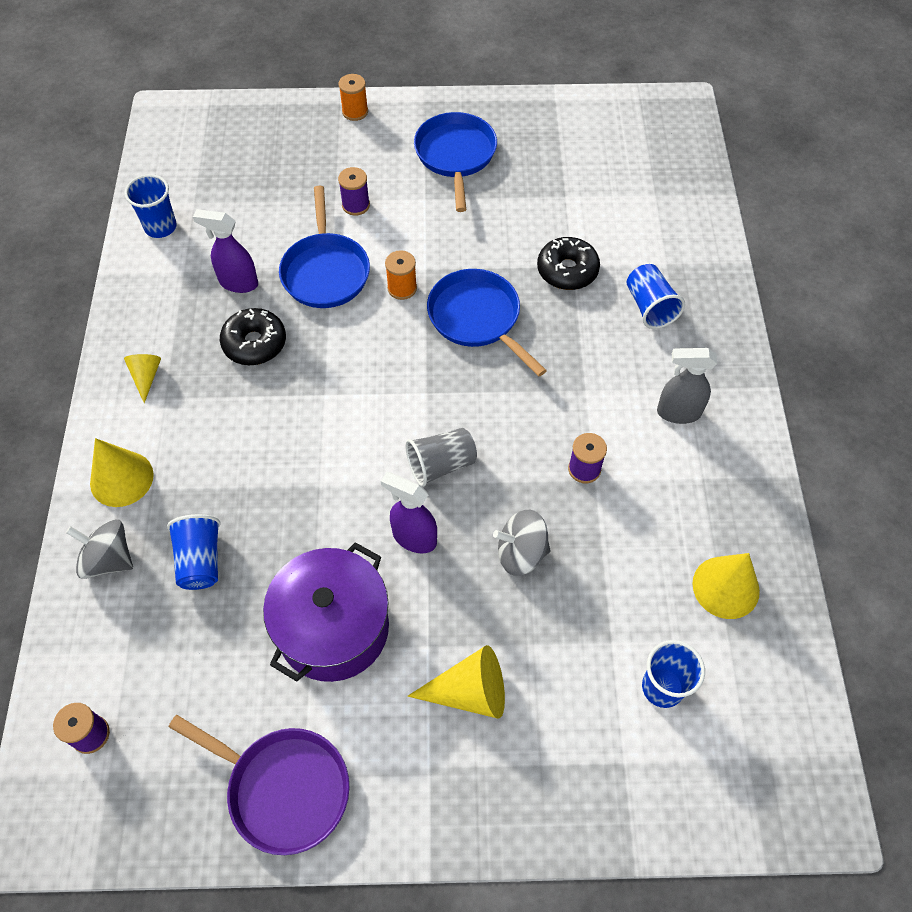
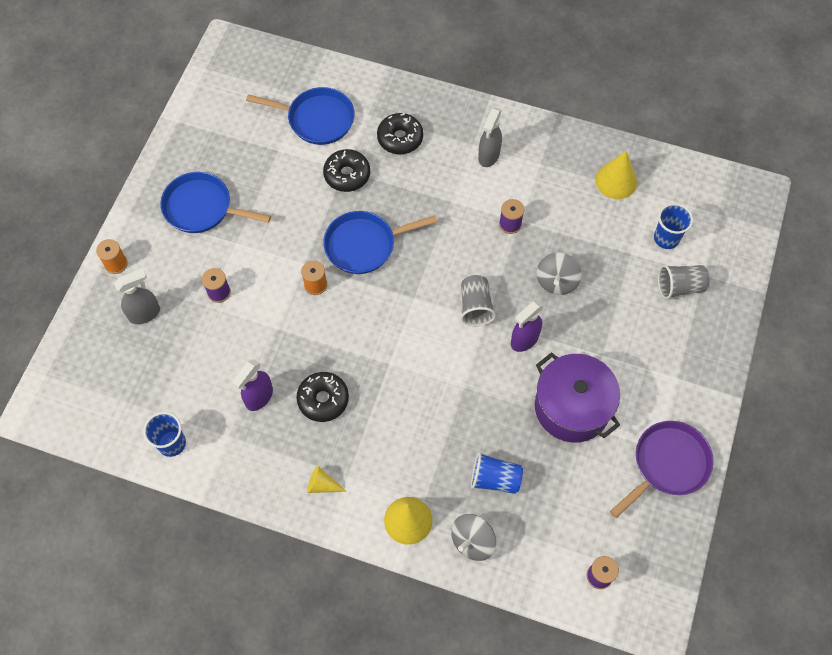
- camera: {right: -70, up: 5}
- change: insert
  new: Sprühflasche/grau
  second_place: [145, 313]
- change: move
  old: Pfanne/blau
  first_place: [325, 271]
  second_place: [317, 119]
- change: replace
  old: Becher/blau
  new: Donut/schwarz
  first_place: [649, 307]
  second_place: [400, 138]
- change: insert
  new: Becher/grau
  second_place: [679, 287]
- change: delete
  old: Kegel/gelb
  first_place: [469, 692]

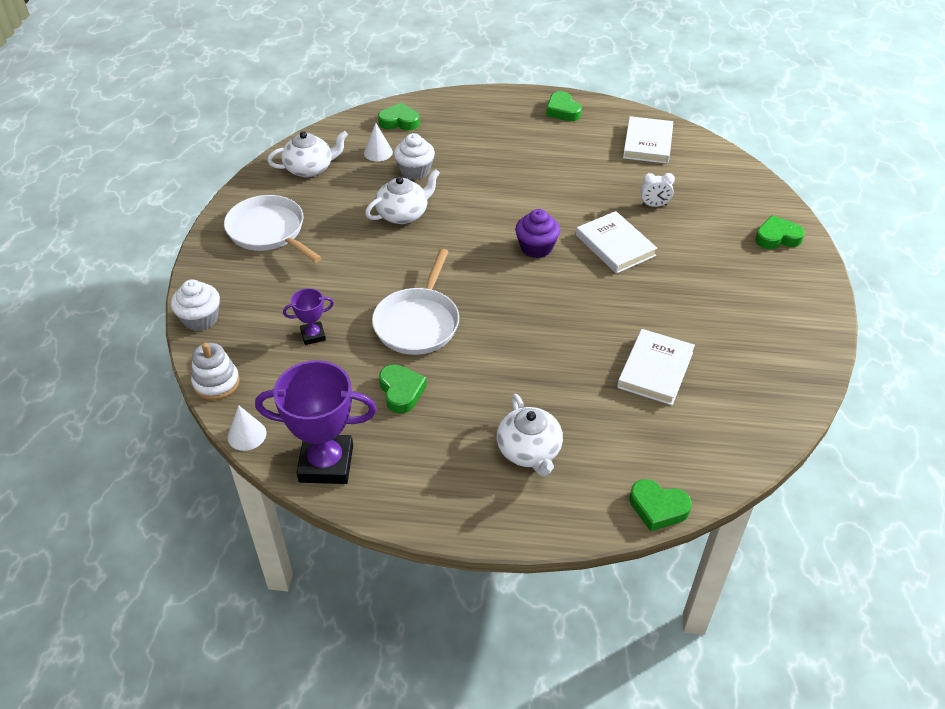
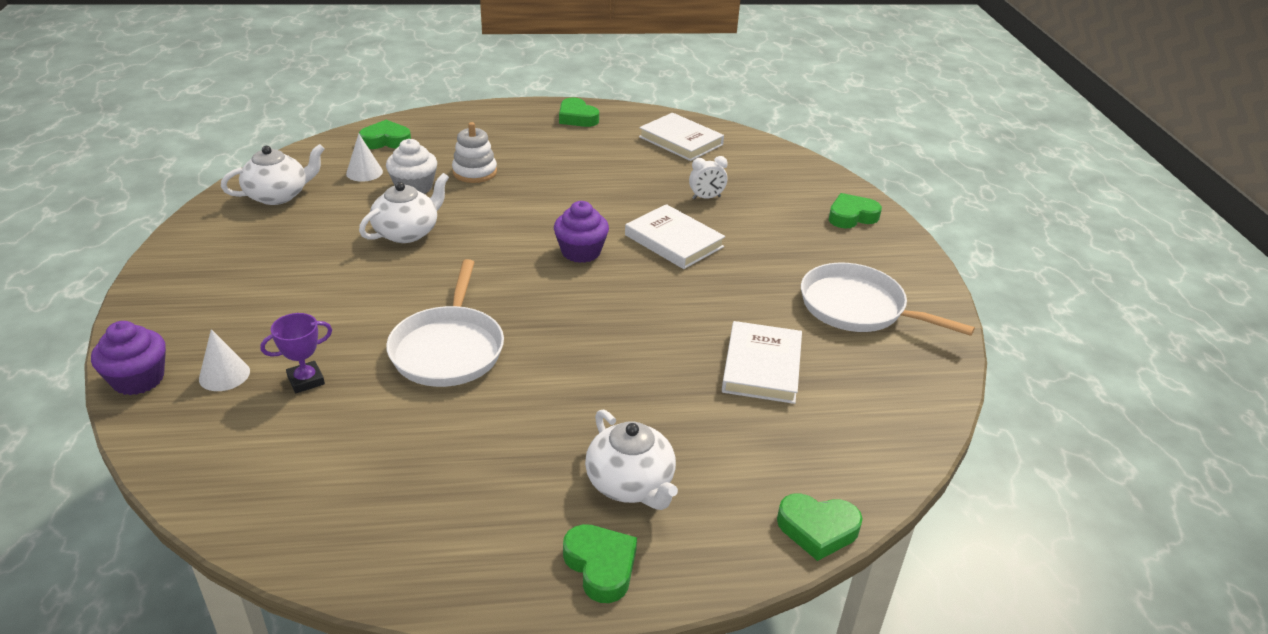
- camera: {right: -15, up: -10}
- change: recolor
  old: Muffin/weiß
  new: Muffin/lila
  first_place: [200, 319]
  second_place: [138, 379]
- change: move
  old: Kegel/weiß
  first_place: [247, 435]
  second_place: [224, 375]
- change: move
  old: Stapelspielzeug/weiß
  first_place: [216, 383]
  second_place: [474, 172]
- change: move
  old: Herz/grün
  first_place: [401, 391]
  second_place: [601, 566]
- change: rotate
  old: Buch/weiß
  first_place: [648, 143]
  second_place: [681, 141]
  degrees: -45
- change: move
  old: Pfanne/weiß
  first_place: [268, 231]
  second_place: [857, 307]
- change: delete
  old: Pokal/lila
  first_place: [326, 463]

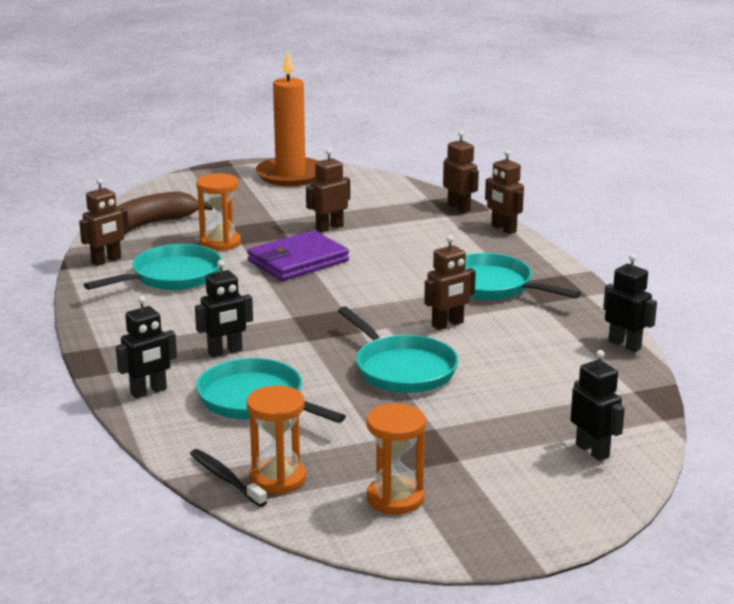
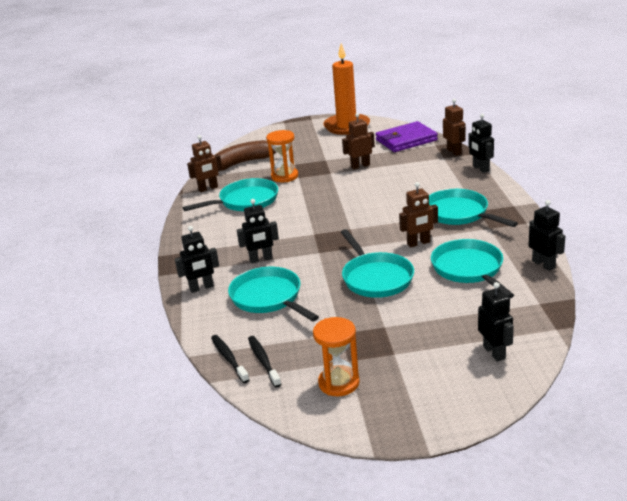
- camera: {right: 15, up: 5}
- change: replace
  old: Sanduhr/orange
  new: Zahnbürste/schwarz
  first_place: [278, 478]
  second_place: [263, 361]
- change: move
  old: Geldbörse/lila
  first_place: [298, 261]
  second_place: [406, 140]
- change: insert
  new: Pfanne/türkis
  second_place: [469, 269]
- change: recolor
  old: Roboter/braun
  new: Roboter/schwarz
  first_place: [503, 229]
  second_place: [480, 169]

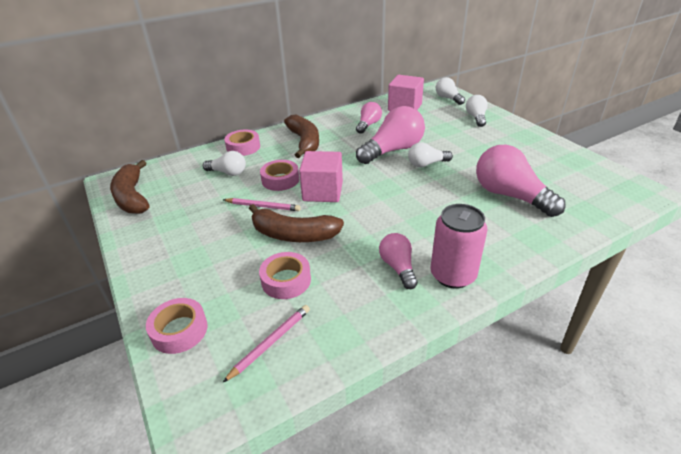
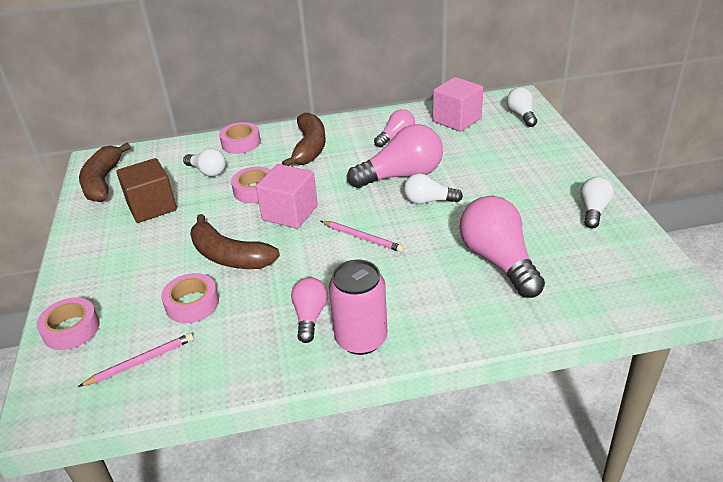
- camera: {right: 20, up: 0}
- change: insert
  new: Kubus/braun
  second_place: [152, 207]
- change: move
  old: Bleistift/rosa
  first_place: [263, 206]
  second_place: [362, 238]
- change: move
  old: Glühbirne/weiß
  first_place: [476, 118]
  second_place: [593, 211]

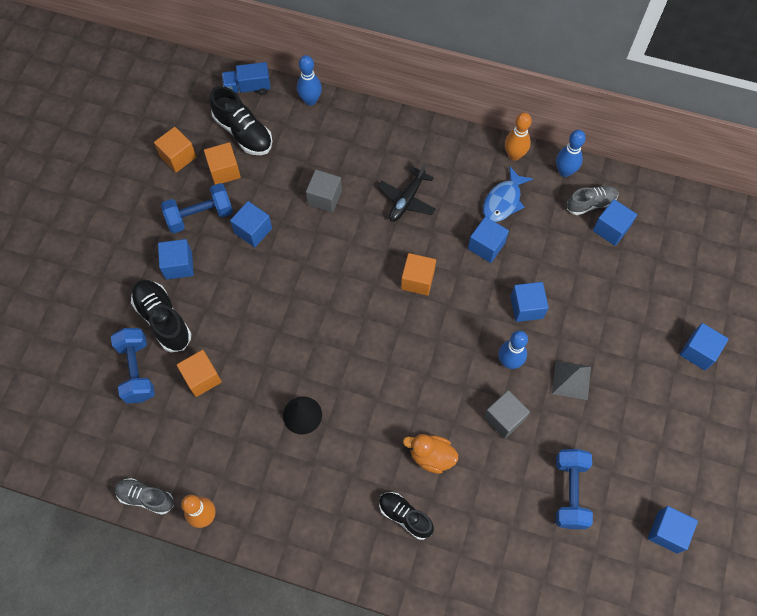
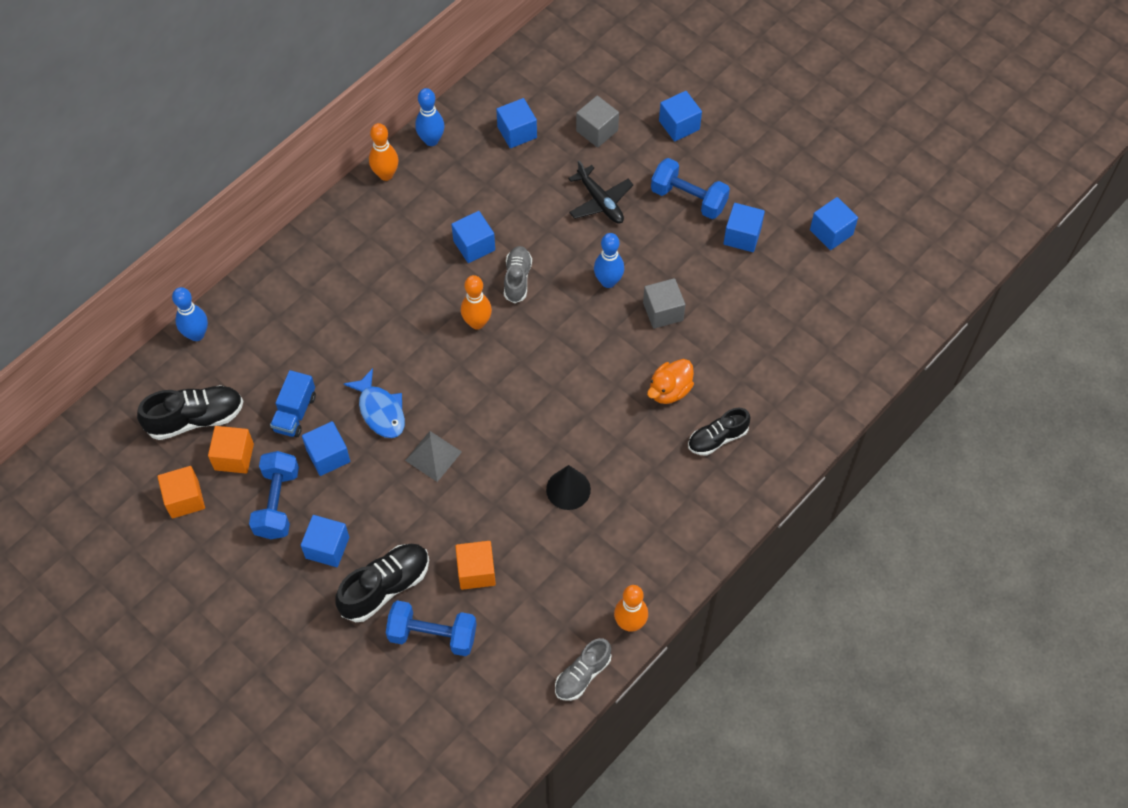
- camera: {right: -65, up: -5}
- change: move
  old: Lastwagen/blau
  first_place: [248, 88]
  second_place: [295, 413]
- change: rotate
  old: Schuh/schwarz
  first_place: [163, 319]
  second_place: [385, 587]
  degrees: 150
- change: move
  old: Fisch/blau
  first_place: [503, 201]
  second_place: [380, 410]
- change: move
  old: Pyramide/grau
  first_place: [571, 380]
  second_place: [433, 456]
- change: replace
  old: Kubus/orange
  new: Bowlingkegel/orange
  first_place: [417, 280]
  second_place: [477, 323]
- change: move
  old: Schuh/grau
  first_place: [591, 204]
  second_place: [517, 279]
- change: move
  old: Flugzeug/schwarz
  first_place: [407, 200]
  second_place: [600, 202]
- change: move
  old: Kubus/grau
  first_place: [324, 198]
  second_place: [597, 131]
- change: move
  old: Hantel/blau
  first_place: [570, 492]
  second_place: [688, 199]
- change: move
  old: Kubus/blau
  first_place: [526, 307]
  second_place: [742, 236]

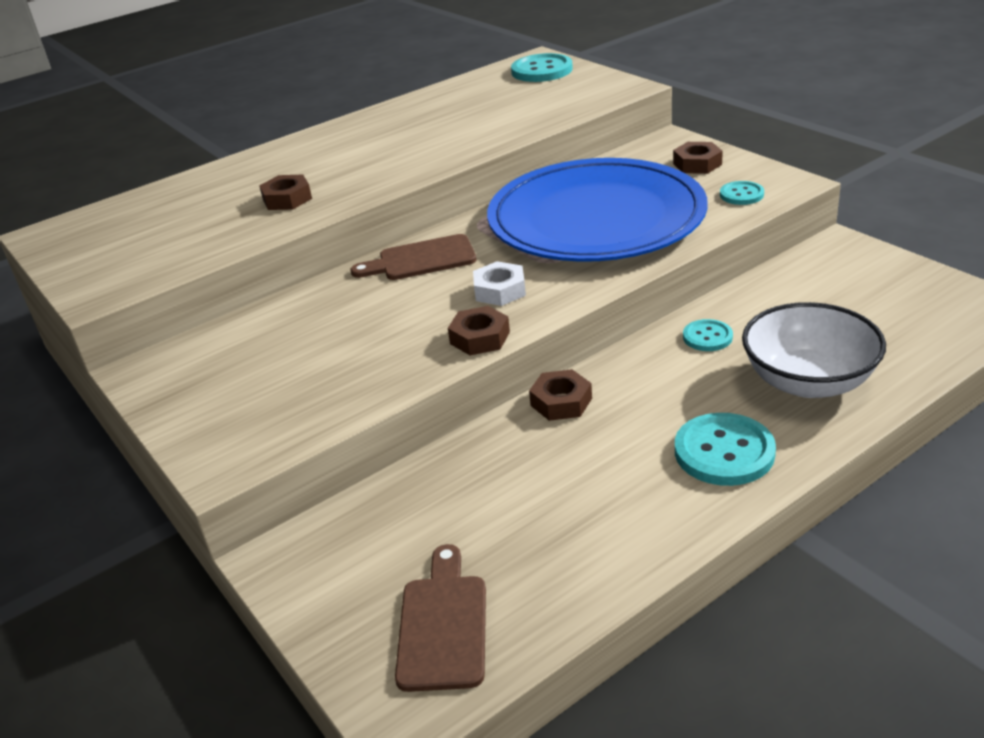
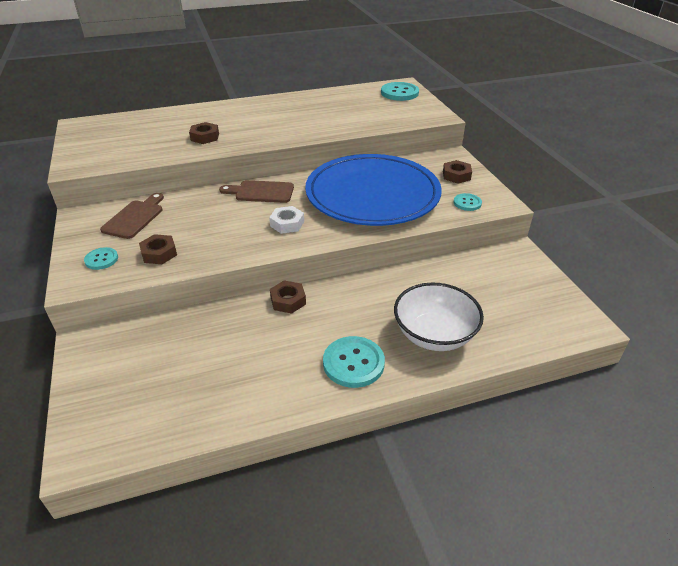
- camera: {right: 15, up: 5}
- change: move
  old: Knopf/türkis
  first_place: [707, 337]
  second_place: [101, 259]
- change: move
  old: Schneidebrett/braun
  first_place: [443, 625]
  second_place: [135, 217]
- change: move
  old: Sechskantmutter/braun
  first_place: [480, 338]
  second_place: [159, 253]

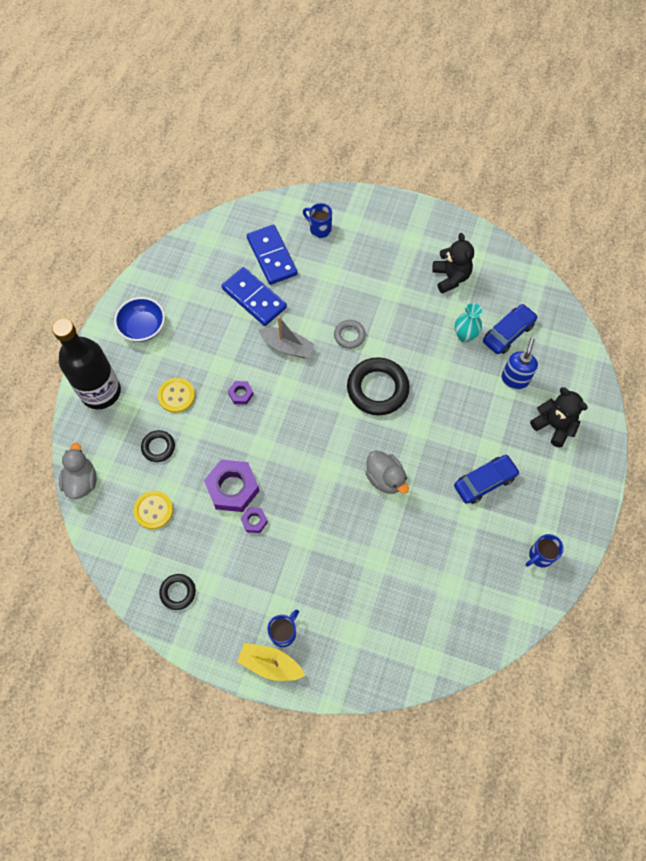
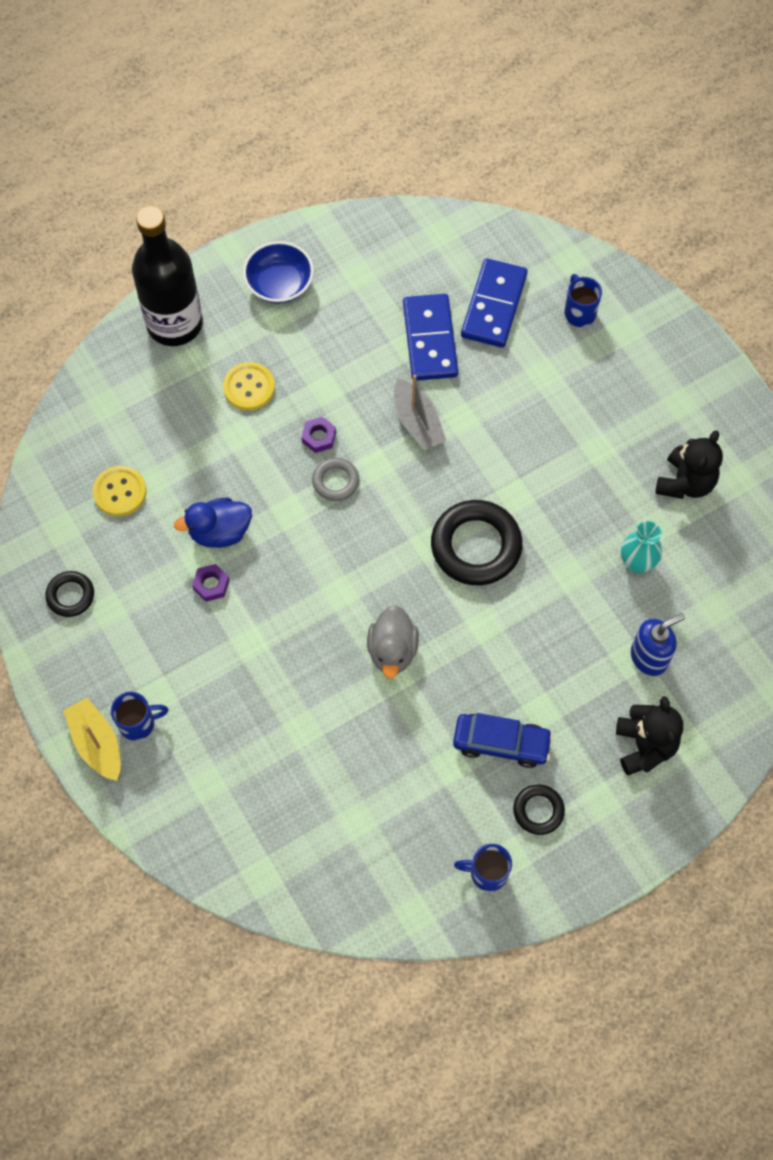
- camera: {right: 40, up: 0}
- change: replace
  old: Sechskantmutter/lila
  new: Ente/blau
  first_place: [232, 488]
  second_place: [220, 532]
- change: move
  old: Ring/grau
  first_place: [349, 335]
  second_place: [335, 481]
- change: move
  old: Ring/schwarz
  first_place: [158, 447]
  second_place: [538, 810]
- change: delete
  old: Ente/grau
  first_place: [81, 481]
- change: delete
  old: Auto/blau
  first_place: [508, 333]

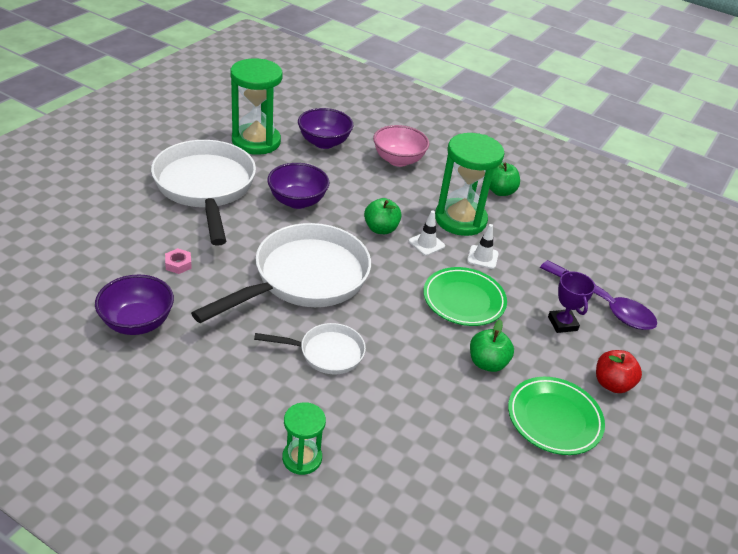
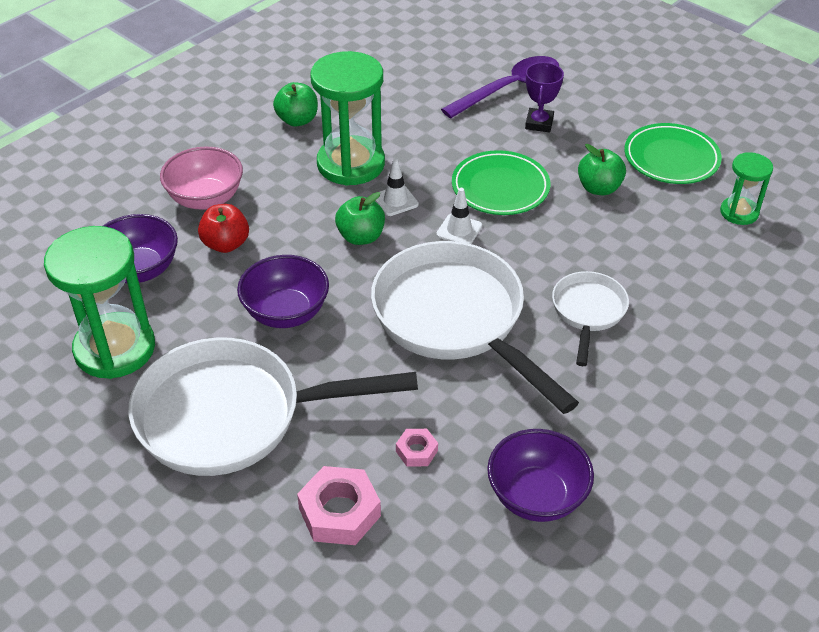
- camera: {right: -75, up: 5}
- change: move
  old: Apfel/rot
  first_place: [612, 384]
  second_place: [226, 244]
- change: insert
  new: Sechskantmutter/rosa
  second_place: [339, 512]
- change: move
  old: Leitkegel/weiß
  first_place: [482, 257]
  second_place: [459, 230]
- change: rotate
  old: Pokal/lila
  first_place: [562, 323]
  second_place: [539, 123]
  degrees: -75
- change: move
  old: Sanduhr/grün
  first_place: [302, 458]
  second_place: [739, 212]

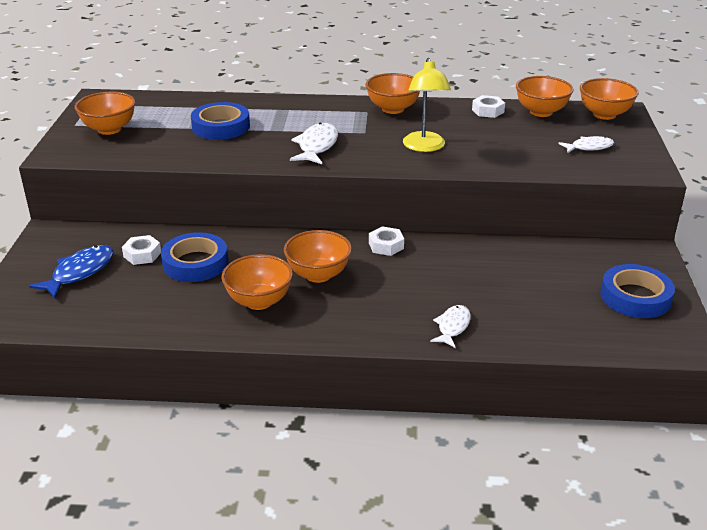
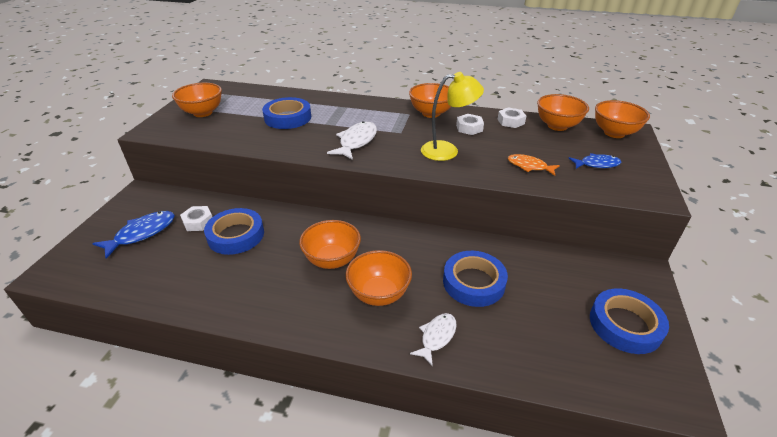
- camera: {right: 10, up: 5}
- change: move
  old: Schüssel/orange
  first_place: [259, 301]
  second_place: [379, 294]
- change: rotate
  old: Lampe/gelb
  first_place: [424, 147]
  second_place: [447, 150]
  degrees: -105
- change: insert
  new: Klebeband/blau
  second_place: [473, 282]
- change: move
  old: Sechskantmutter/weiß
  first_place: [386, 246]
  second_place: [469, 128]
- change: insert
  new: Fisch/orange
  second_place: [529, 166]
- change: recolor
  old: Fisch/weiß
  new: Fisch/blau
  first_place: [589, 147]
  second_place: [596, 164]

